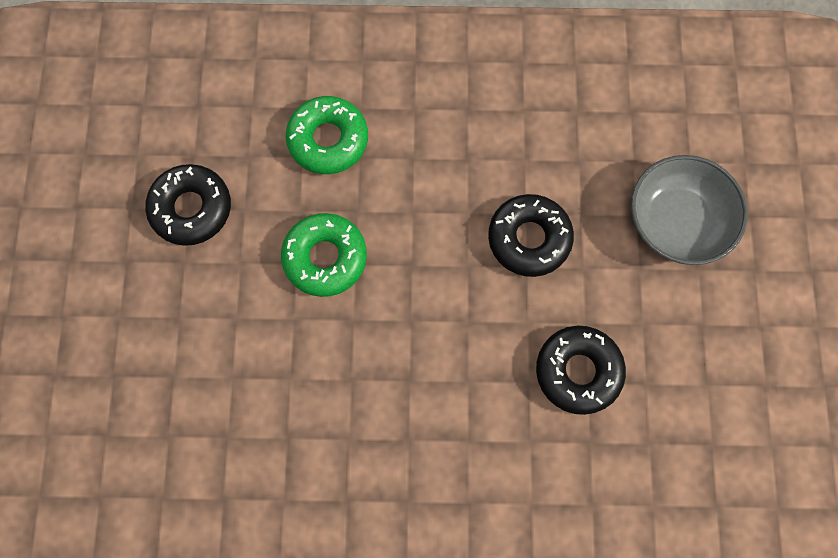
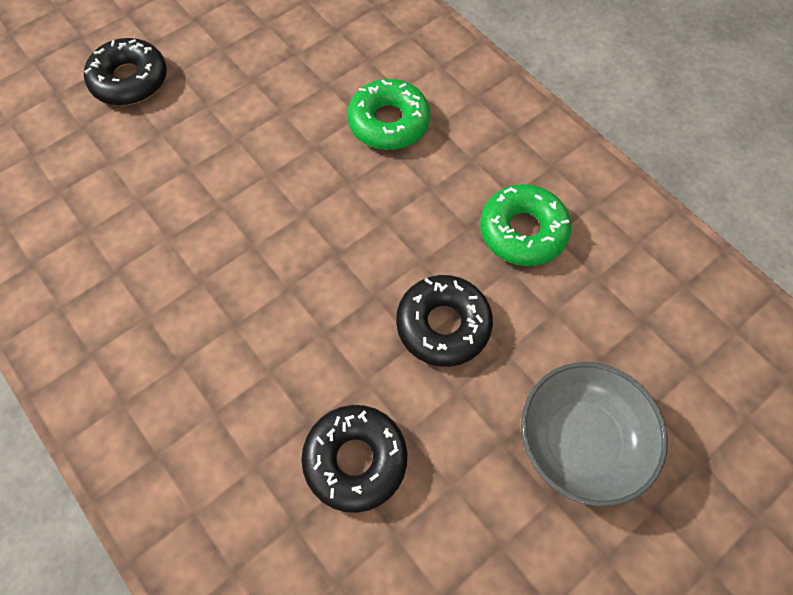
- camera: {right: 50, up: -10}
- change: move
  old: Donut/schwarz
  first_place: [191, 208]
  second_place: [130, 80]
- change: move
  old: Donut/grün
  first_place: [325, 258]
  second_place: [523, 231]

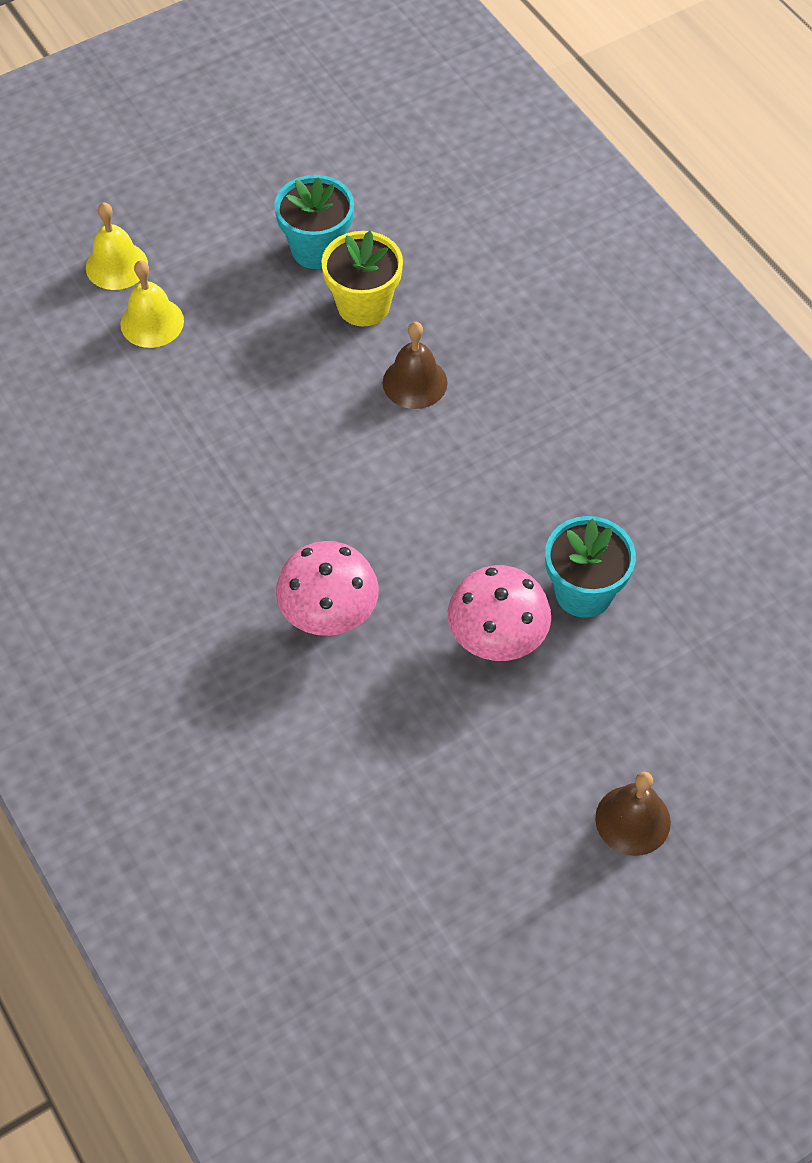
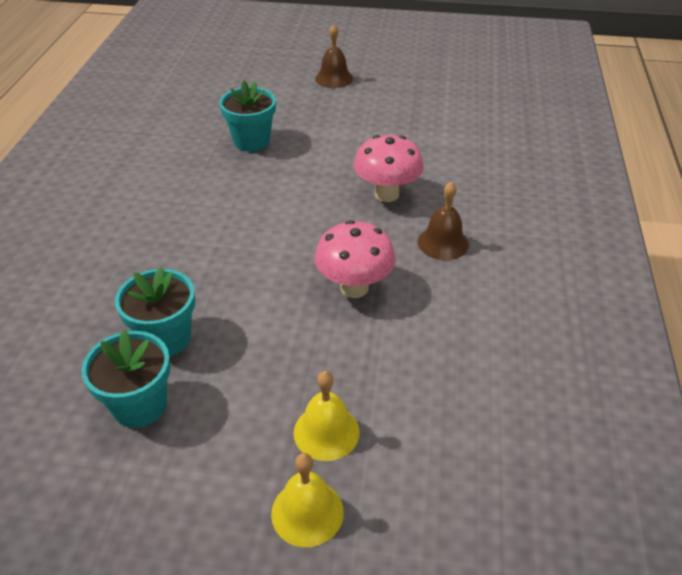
- camera: {right: -140, up: -15}
- change: recolor
  old: Blumentopf/gelb
  new: Blumentopf/türkis
  first_place: [363, 305]
  second_place: [166, 338]
- change: move
  old: Pilz/rosa
  first_place: [496, 641]
  second_place: [354, 287]
- change: move
  old: Glocke/braun
  first_place: [415, 382]
  second_place: [443, 243]

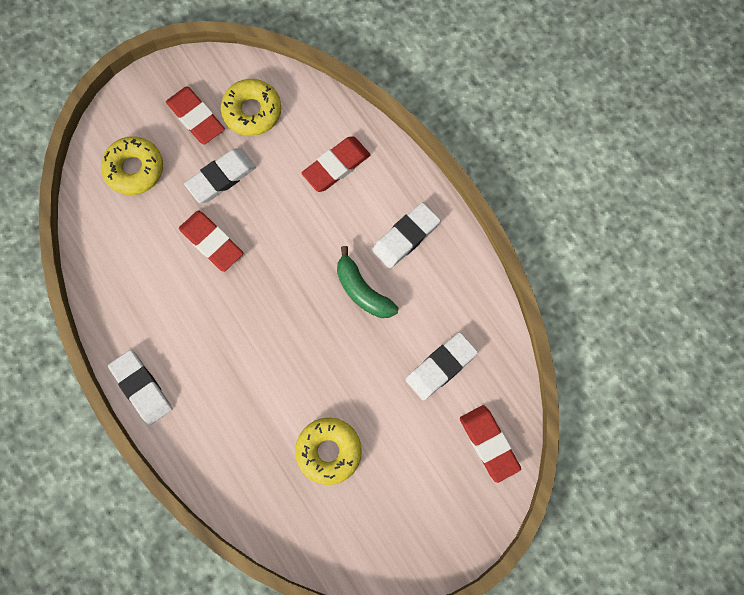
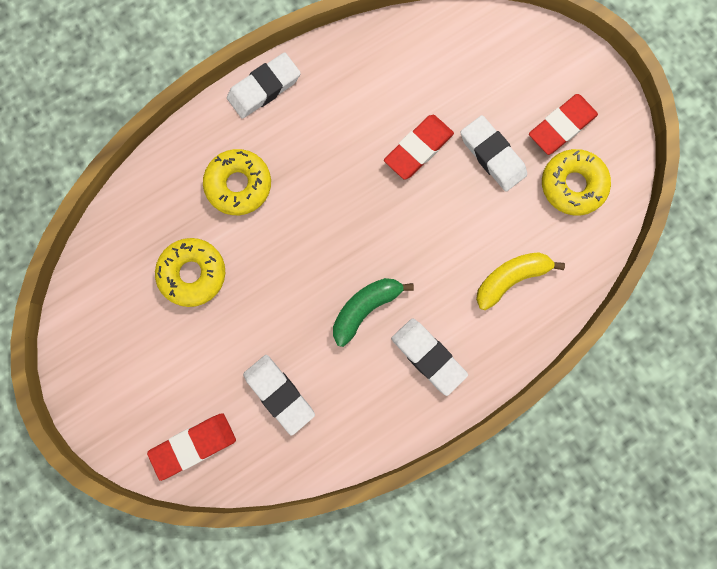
- camera: {right: 90, up: 5}
- change: move
  old: Donut/gelb
  first_place: [134, 169]
  second_place: [239, 185]
- change: replace
  old: Radiergummi/rot
  new: Banane/gelb
  first_place: [336, 166]
  second_place: [511, 278]

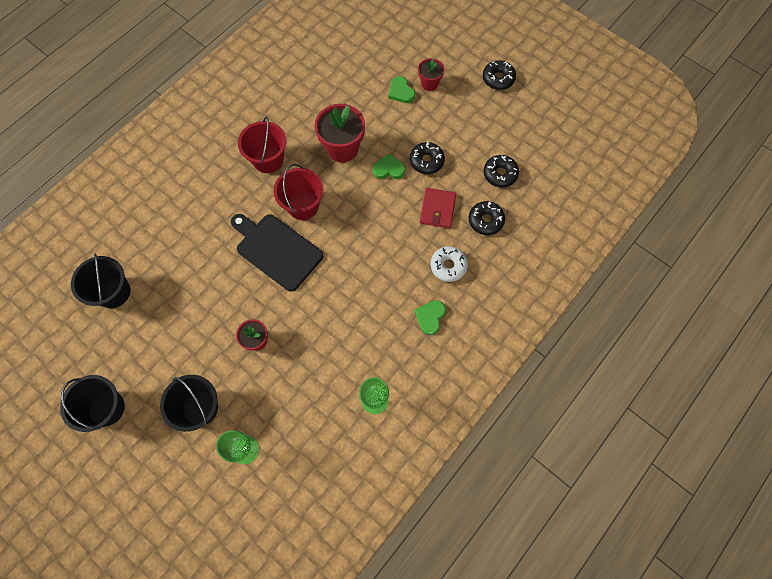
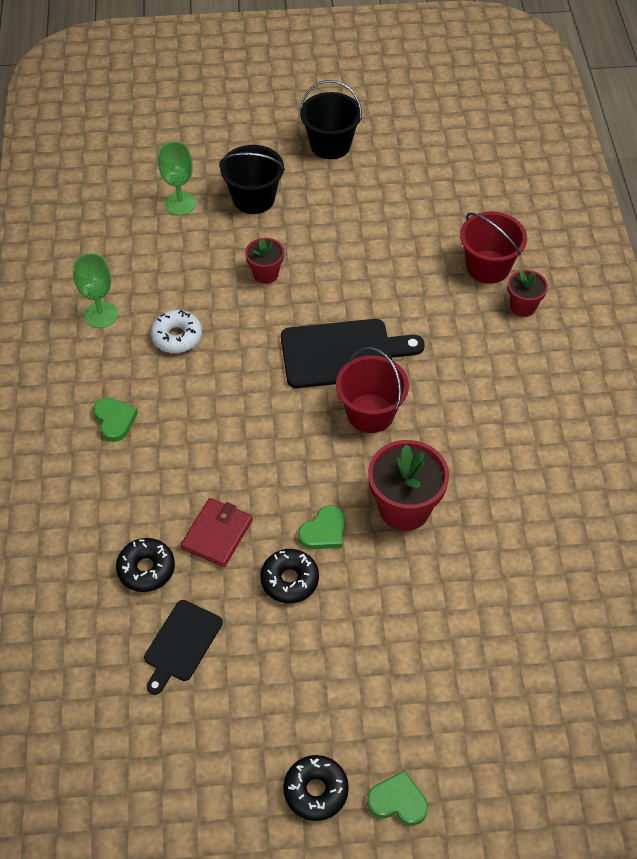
- camera: {right: 135, up: -15}
- change: replace
  old: Donut/schwarz
  new: Schneidebrett/schwarz
  first_place: [500, 174]
  second_place: [181, 644]
- change: move
  old: Donut/weiß
  first_place: [448, 266]
  second_place: [177, 336]
- change: rotate
  old: Geldbörse/rot
  first_place: [437, 209]
  second_place: [217, 534]
  degrees: 60
- change: move
  old: Herz/grün
  first_place: [401, 92]
  second_place: [398, 801]
- change: move
  old: Eimer/rot
  first_place: [268, 159]
  second_place: [488, 267]
- change: move
  old: Blumentopf/rot
  first_place: [429, 83]
  second_place: [523, 306]
- change: delete
  old: Eimer/schwarz
  first_place: [113, 292]

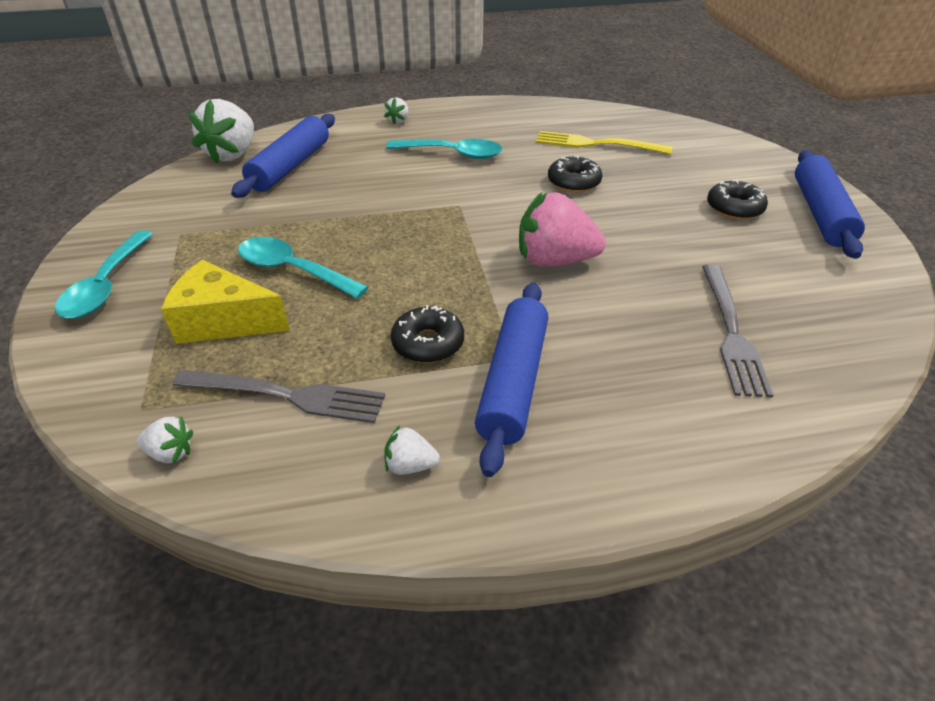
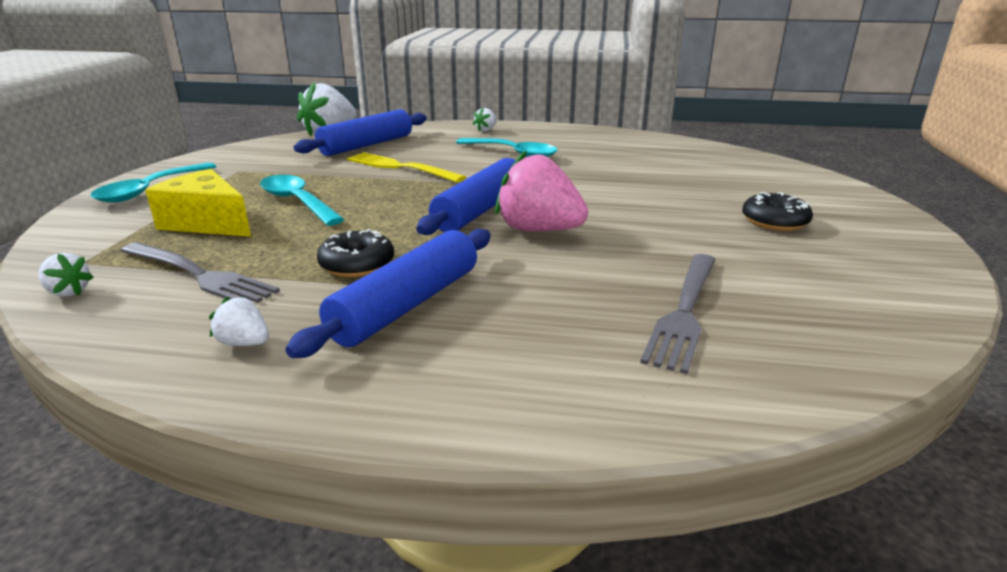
- camera: {right: 20, up: -15}
- change: move
  old: Gabel/gelb
  first_place: [596, 144]
  second_place: [399, 167]
- change: move
  old: Nudelholz/blau
  first_place: [820, 213]
  second_place: [480, 210]
- change: delete
  old: Donut/schwarz
  first_place: [573, 182]

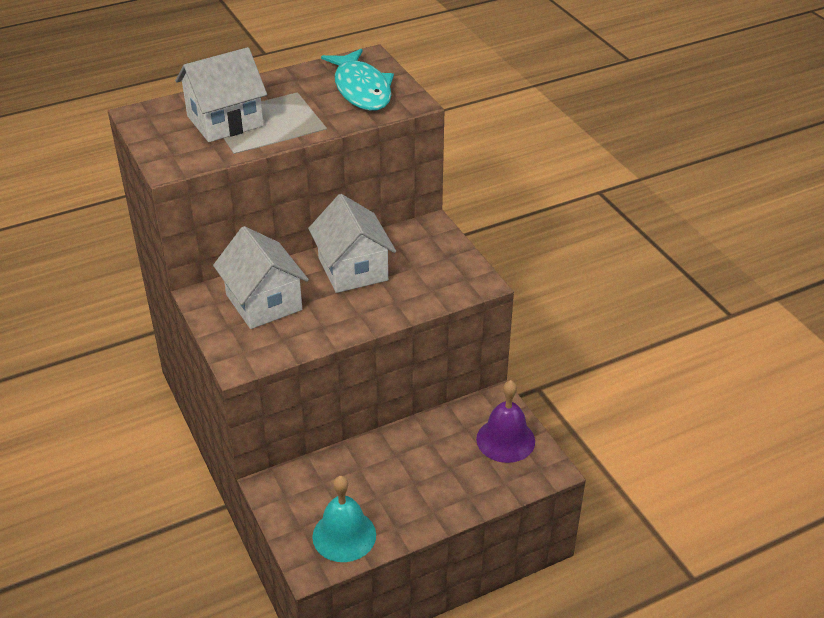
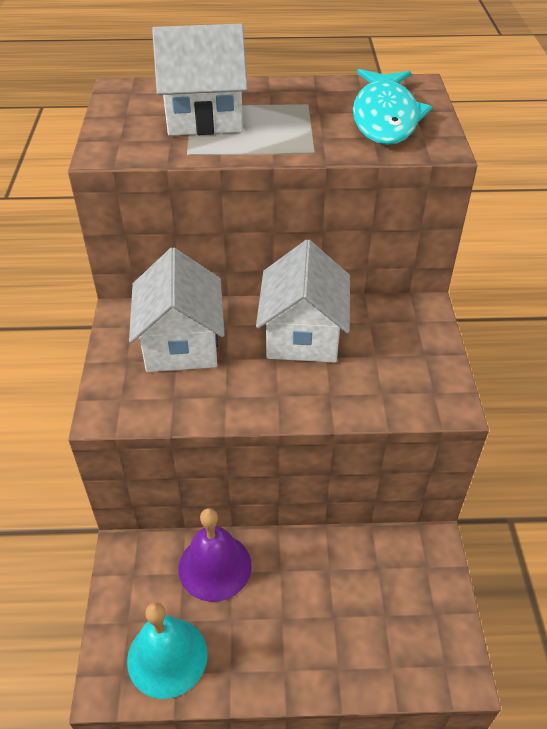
- camera: {right: 25, up: 5}
- change: move
  old: Glocke/lila
  first_place: [505, 440]
  second_place: [215, 566]

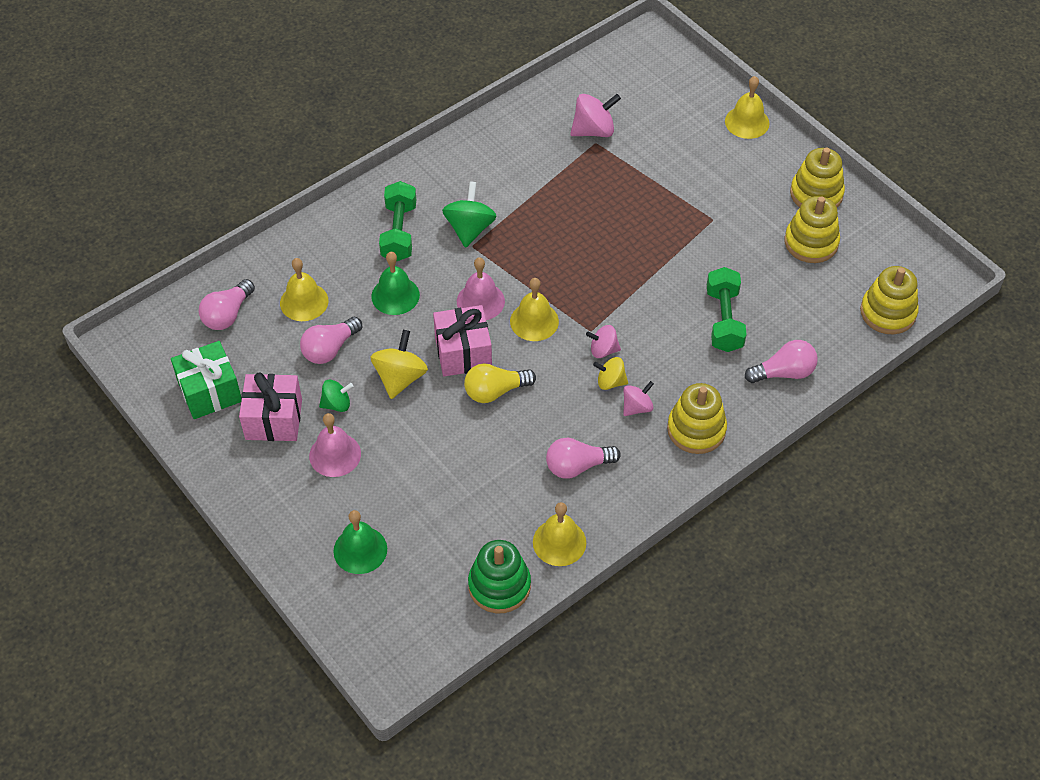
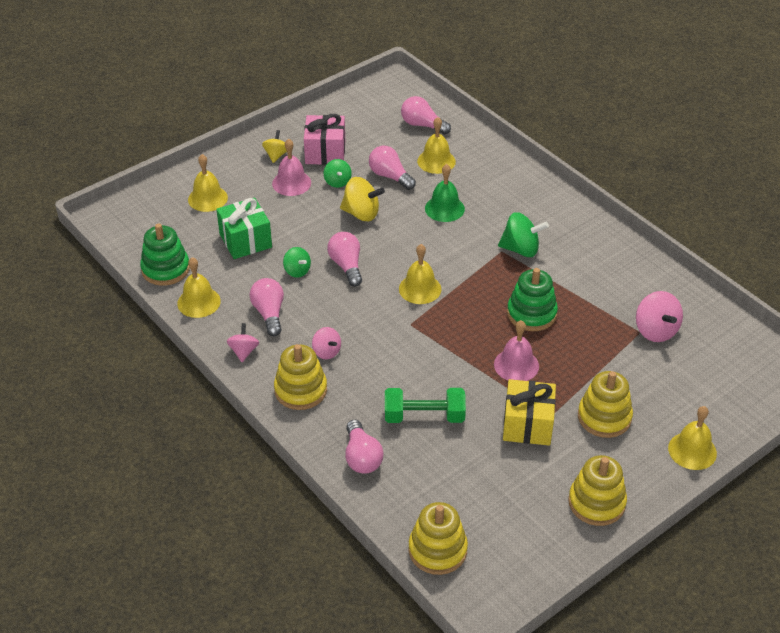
- camera: {right: 90, up: -10}
- change: recolor
  old: Glocke/grün
  new: Glocke/gelb
  first_place: [360, 550]
  second_place: [207, 198]
- change: move
  old: Geschenk/grün
  first_place: [210, 391]
  second_place: [245, 241]
- change: move
  old: Kreisel/rosa
  first_place: [603, 350]
  second_place: [243, 351]
- change: move
  old: Kreisel/gelb
  first_place: [610, 382]
  second_place: [276, 155]
- change: insert
  new: Kreisel/grün
  second_place: [297, 271]
- change: recolor
  old: Glühbirne/gelb
  new: Glühbirne/rosa
  first_place: [495, 391]
  second_place: [346, 266]
- change: move
  old: Glocke/rosa
  first_place: [480, 301]
  second_place: [516, 365]
- change: insert
  new: Geschenk/gelb
  second_place: [527, 425]
- change: insert
  new: Stapelspielzeug/grün
  second_place: [531, 314]
- change: move
  old: Stapelspielzeug/gelb
  first_place: [811, 242]
  second_place: [604, 417]
- change: delete
  old: Hantel/grün
  first_place: [399, 232]
- change: delete
  old: Geschenk/rosa
  first_place: [463, 353]

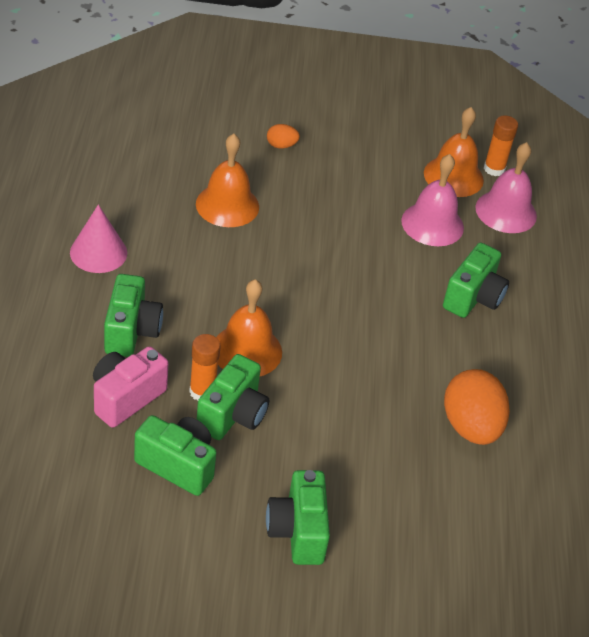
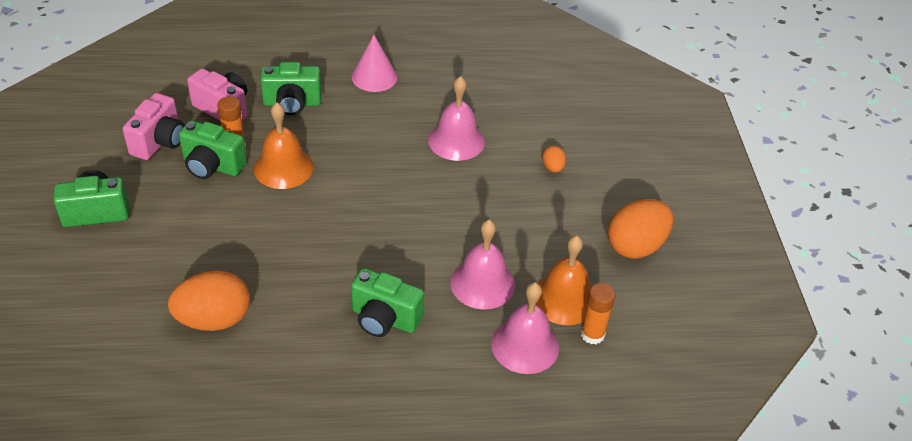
- camera: {right: 85, up: 0}
- change: recolor
  old: Kamera/grün
  new: Kamera/rosa
  first_place: [178, 465]
  second_place: [159, 142]
- change: recolor
  old: Glocke/orange
  new: Glocke/rosa
  first_place: [227, 205]
  second_place: [456, 141]
- change: insert
  new: Ei/orange
  second_place: [636, 246]

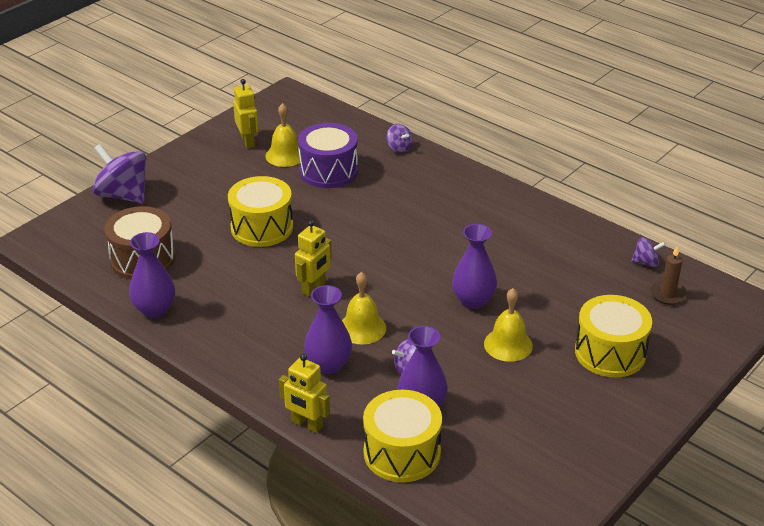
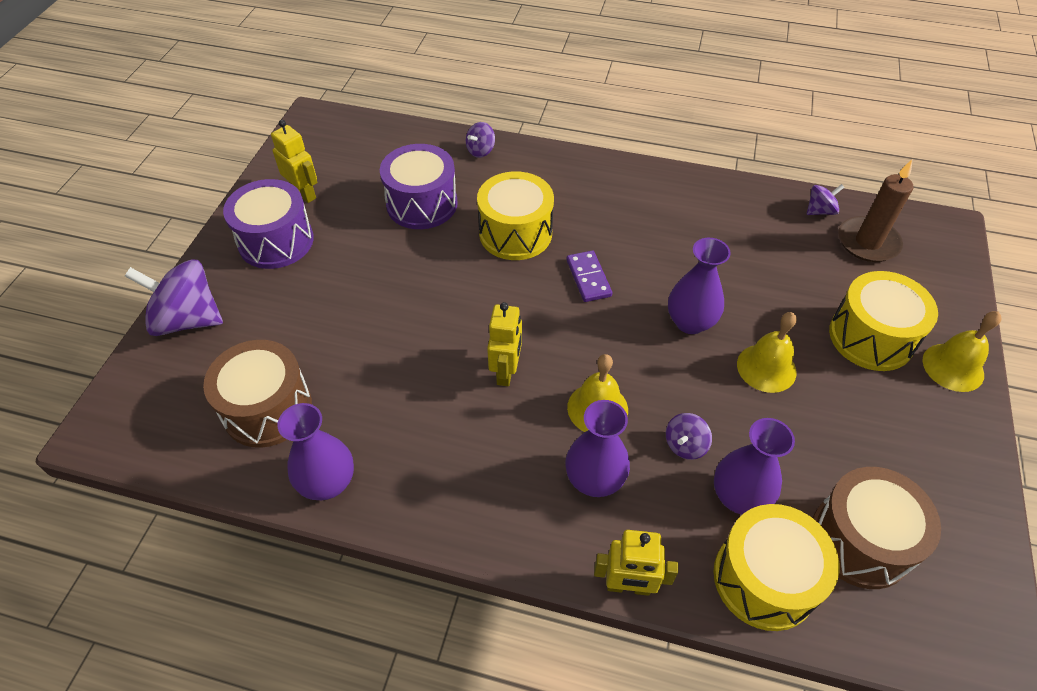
- camera: {right: -25, up: 15}
- change: insert
  new: Trommel/lila
  second_place: [276, 241]
- change: rotate
  old: Kreisel/lila
  first_place: [399, 148]
  second_place: [480, 151]
  degrees: 105
- change: move
  old: Trommel/gelb
  first_place: [262, 227]
  second_place: [515, 233]
- change: insert
  new: Dominostein/lila
  second_place: [588, 278]
- change: insert
  new: Trommel/braun
  second_place: [860, 540]
- change: resize
  old: Kerze/braun
  first_place: [668, 294]
  second_place: [868, 242]
  factor: 1.53
- change: move
  old: Glocke/gelb
  first_place: [285, 155]
  second_place: [953, 367]

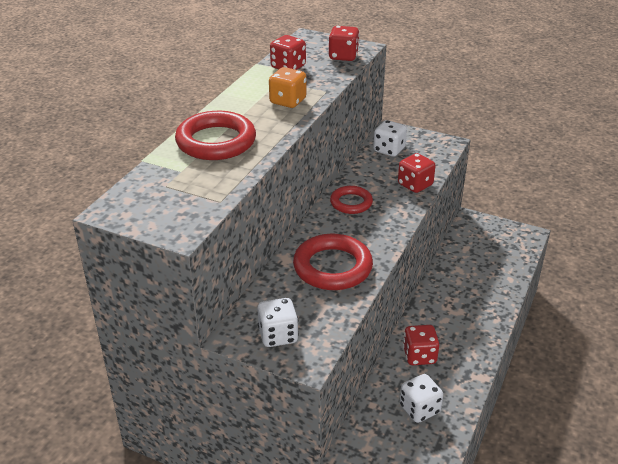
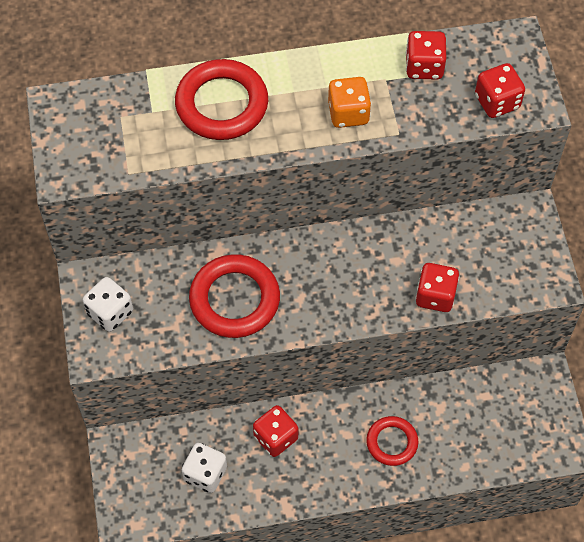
- camera: {right: 55, up: 25}
- change: move
  old: Ring/rot
  first_place: [351, 203]
  second_place: [392, 442]
- change: delete
  old: Spielwürfel/weiß
  first_place: [389, 150]

